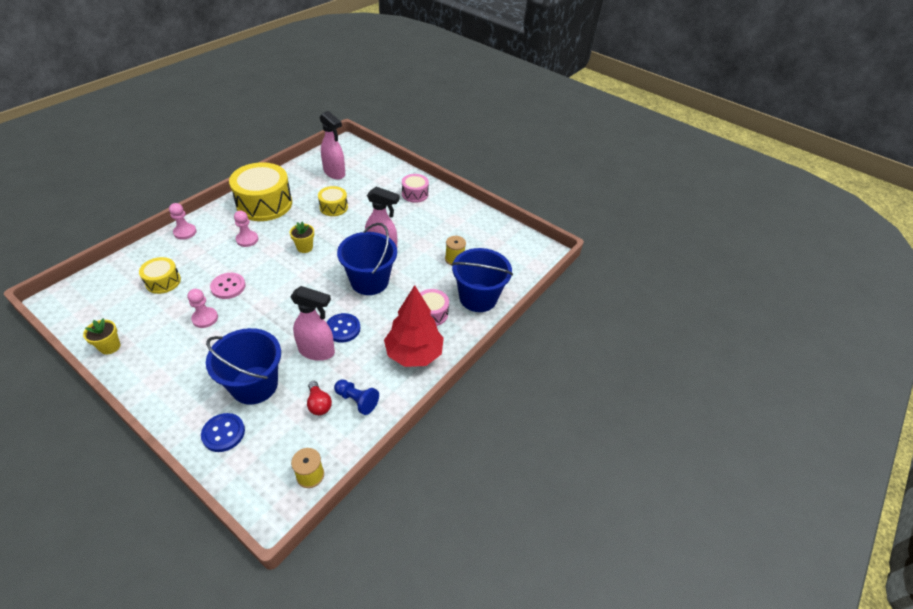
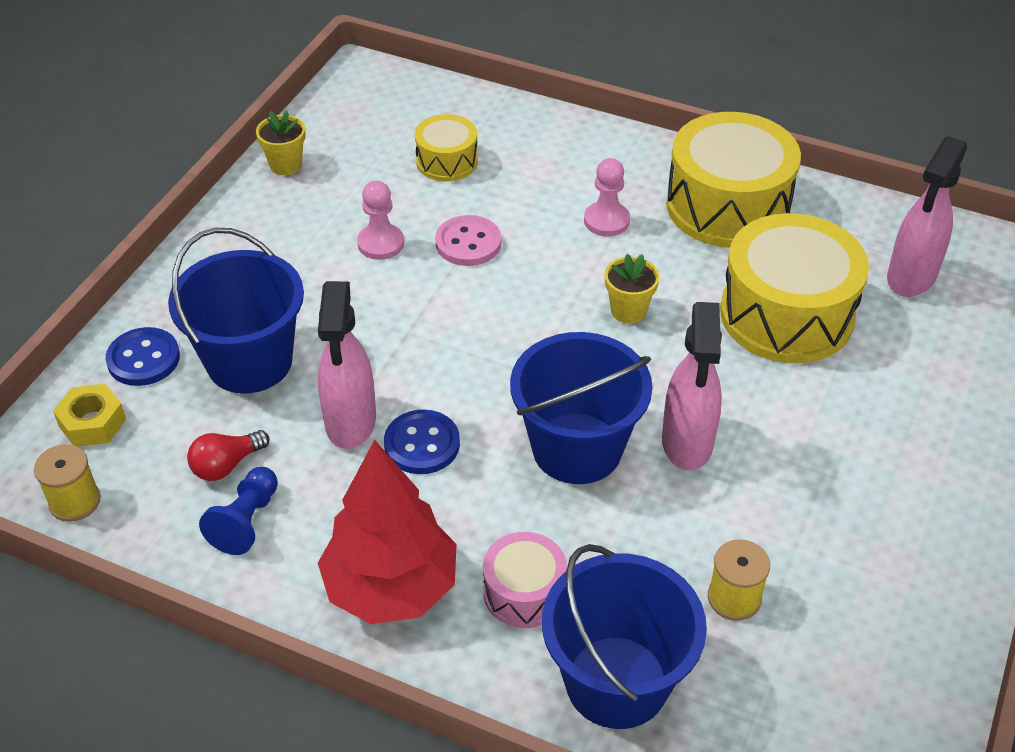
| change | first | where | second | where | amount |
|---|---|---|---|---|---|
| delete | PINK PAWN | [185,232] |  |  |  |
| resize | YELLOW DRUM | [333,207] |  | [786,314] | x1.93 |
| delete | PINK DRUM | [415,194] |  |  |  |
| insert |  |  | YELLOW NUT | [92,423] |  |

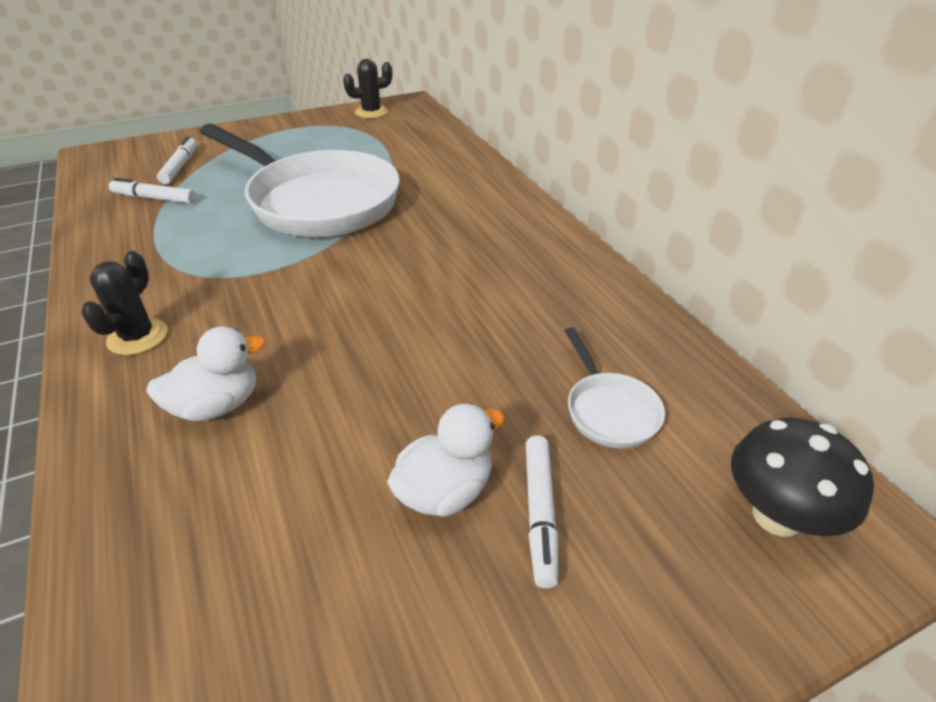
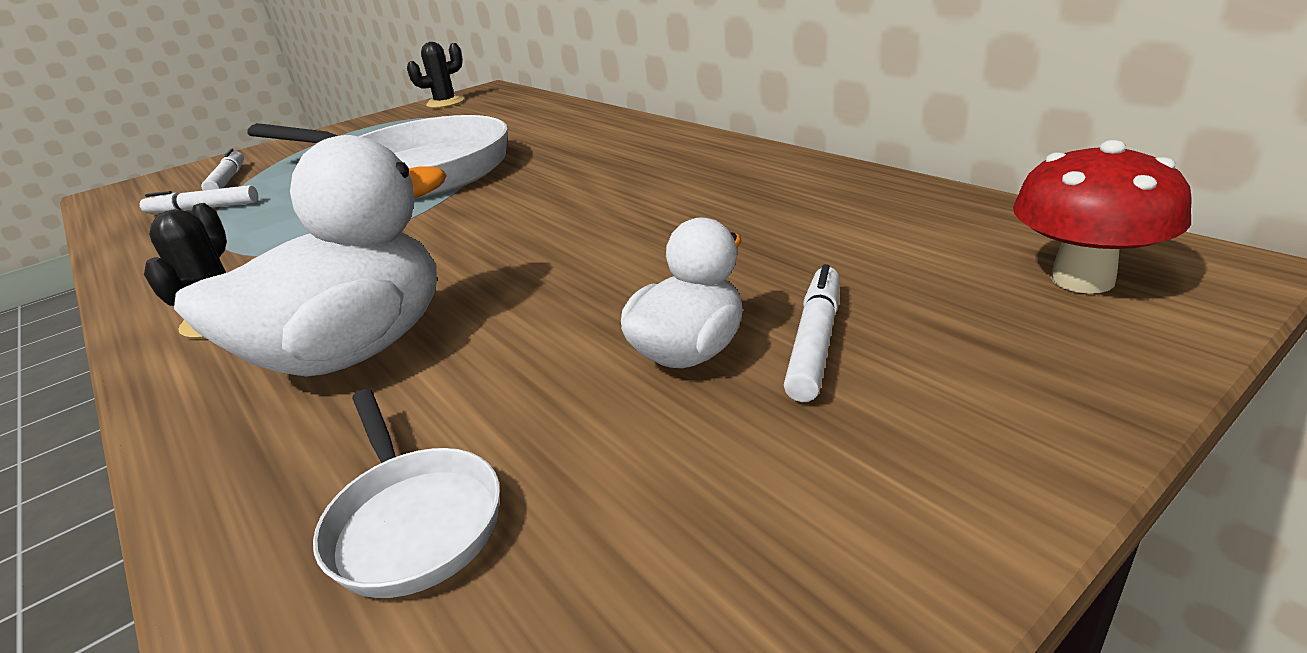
| change | first | where | second | where | amount |
|---|---|---|---|---|---|
| resize | WHITE DUCK | [217,405] |  | [355,351] | x1.73 |
| rotate | WHITE MARKER | [539,513] |  | [815,341] | 150 degrees counterclockwise |
| move | WHITE PAN | [609,410] |  | [413,521] |  |
| recolor | BLACK MUSHROOM | [776,516] | RED MUSHROOM | [1082,279] |  |

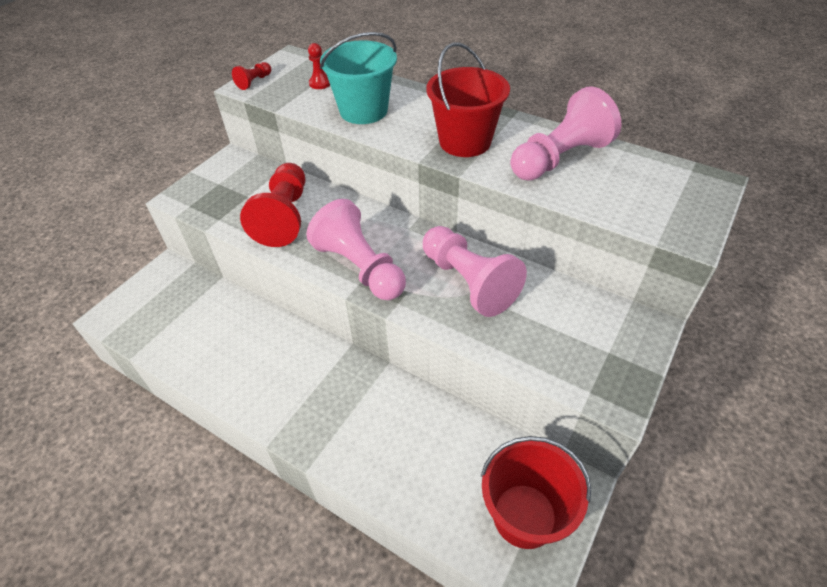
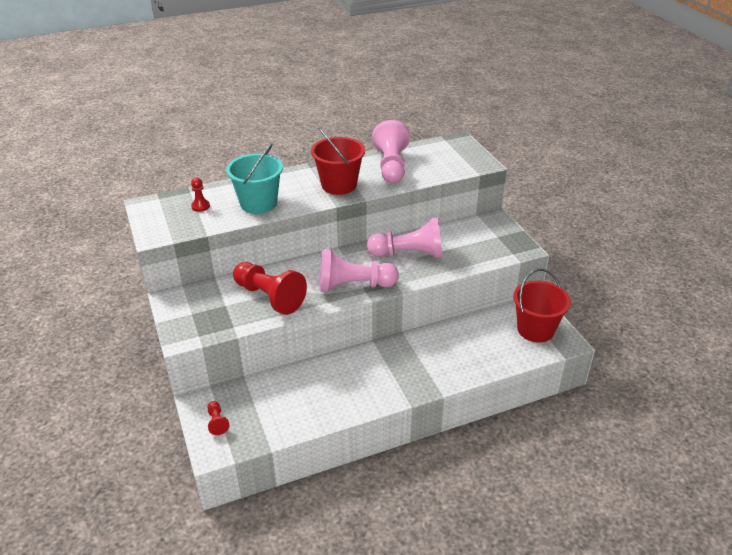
| change | first | where | second | where | amount |
|---|---|---|---|---|---|
| move | RED PAWN | [254,82] |  | [217,422] |  |

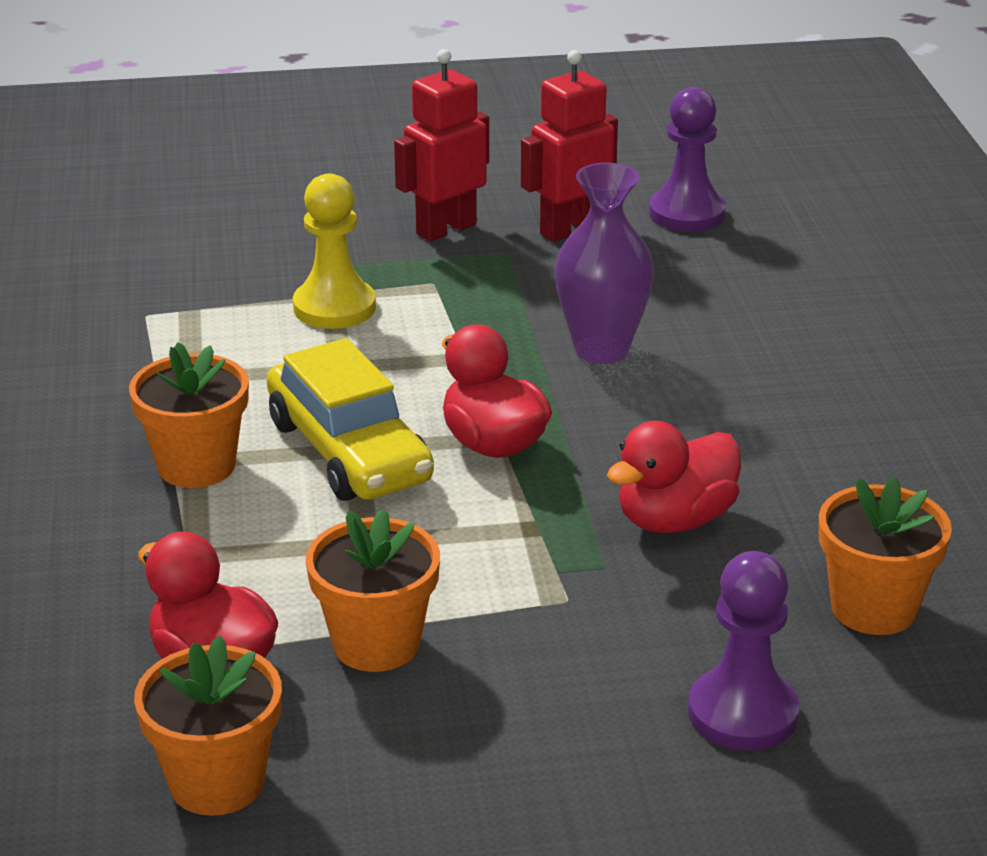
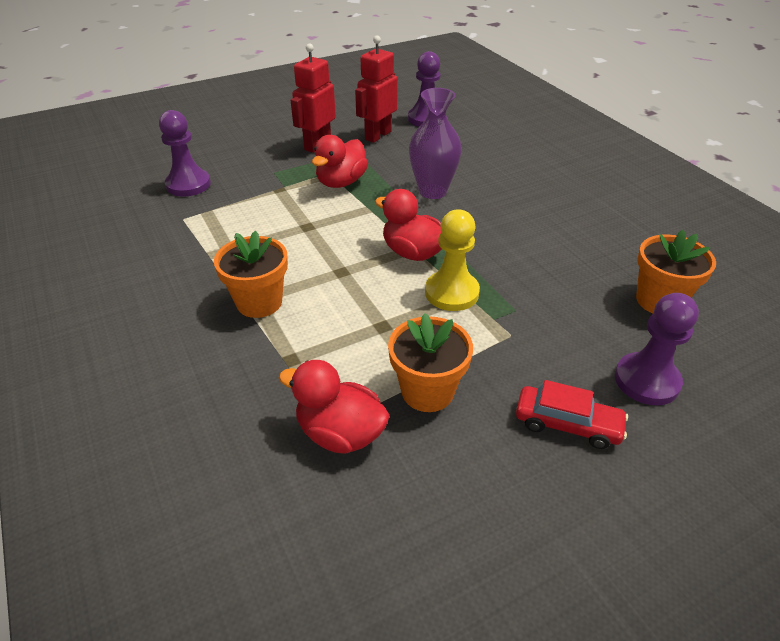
| change | first | where | second | where | amount |
|---|---|---|---|---|---|
| delete | ORANGE FLOWER POT | [217,782] |  |  |  |
| delete | YELLOW CAR | [349,451] |  |  |  |
| move | YELLOW PAWN | [334,307] |  | [451,293] |  |
| move | RED DUCK | [675,520] |  | [341,182] |  |
| insert |  |  | PURPLE PAWN | [188,184] |  |
| insert |  |  | RED CAR | [567,424] |  |

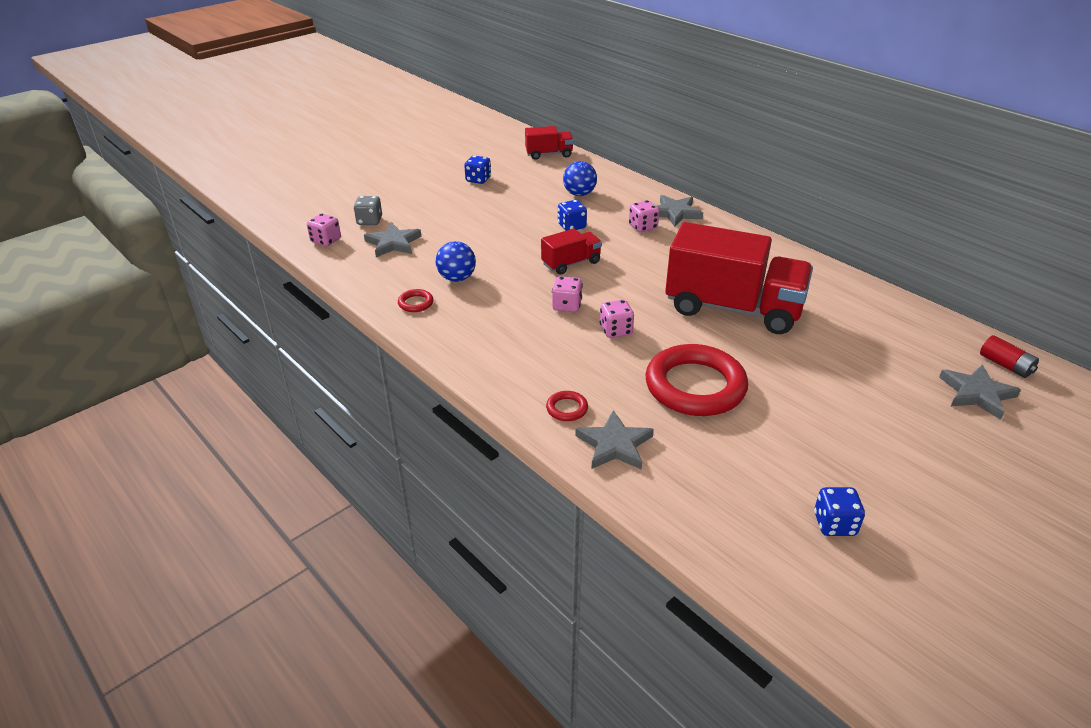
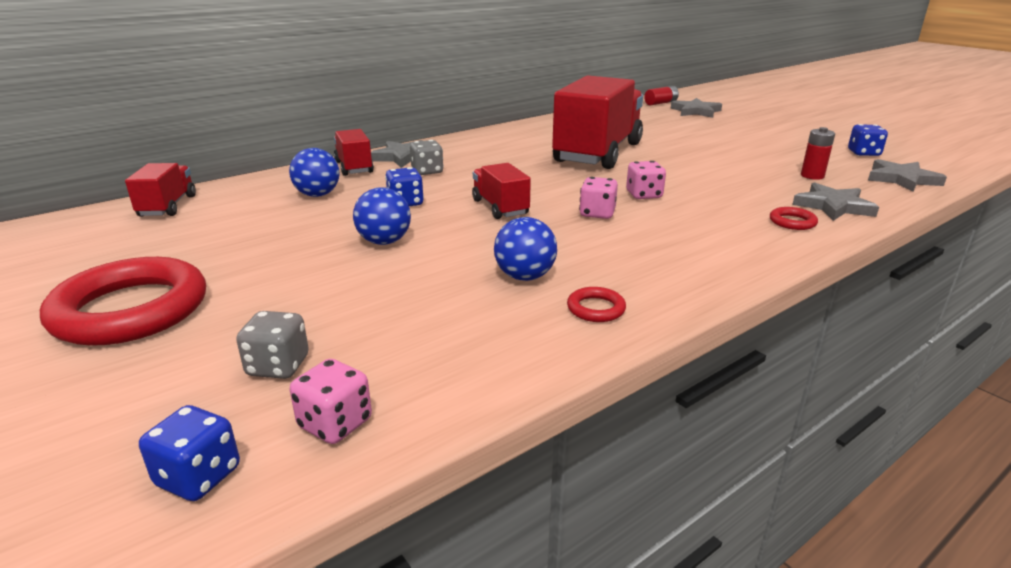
| change | first | where | second | where | amount |
|---|---|---|---|---|---|
| move | GREY STAR | [393,243] |  | [902,179] |  |
| move | BLUE DICE | [478,180] |  | [199,477] |  |
| recolor | PINK DICE | [642,227] | GREY DICE | [427,171] |  |
| move | RED RING | [695,386] |  | [131,310] |  |
| insert |  |  | RED TRUCK | [354,167] |  |
| insert |  |  | BLUE BALL | [384,242] |  |
| insert |  |  | RED BATTERY | [812,176] |  |

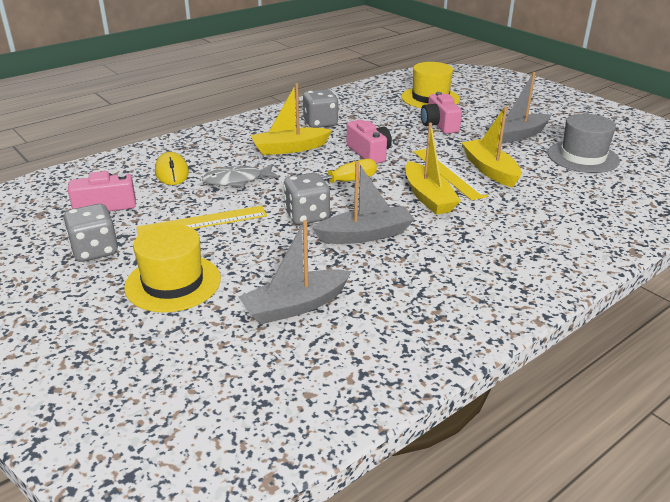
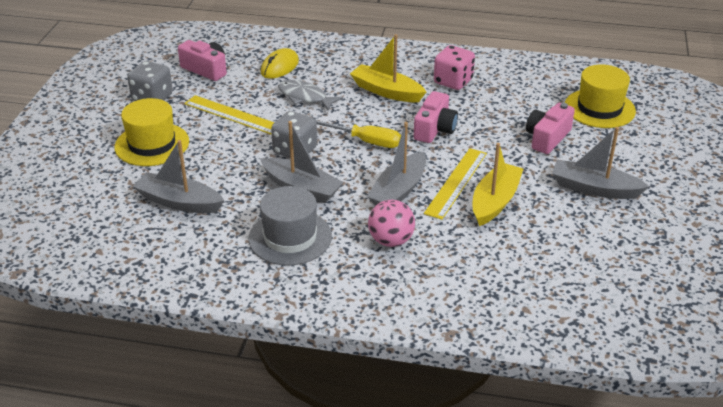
| change | first | where | second | where | amount |
|---|---|---|---|---|---|
| recolor | GREY DICE | [320,123] | PINK DICE | [453,82] |  |
| recolor | YELLOW BOAT | [428,197] | GREY BOAT | [398,191] |  |
| move | GREY HAT | [582,157] |  | [290,237] |  |
| insert |  |  | PINK BALL | [391,241] |  |

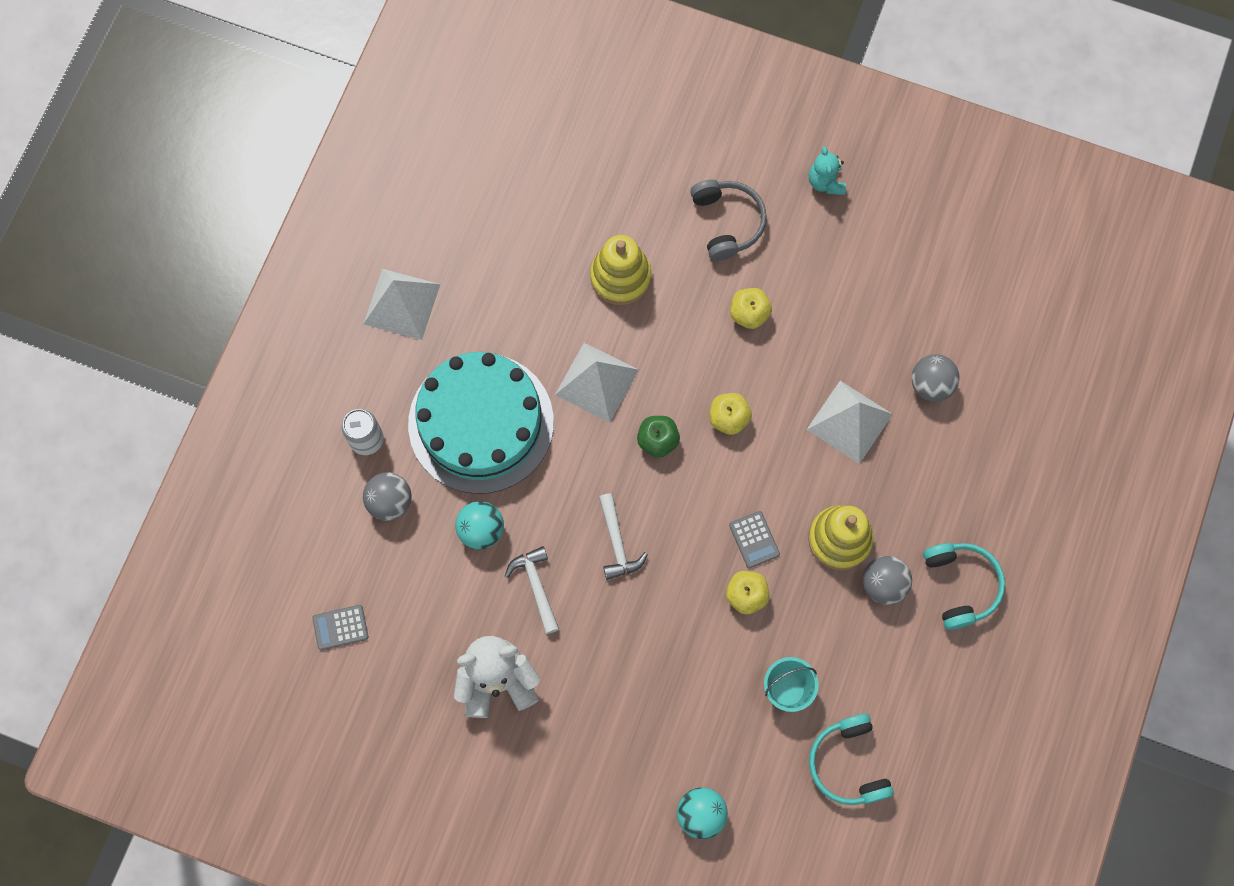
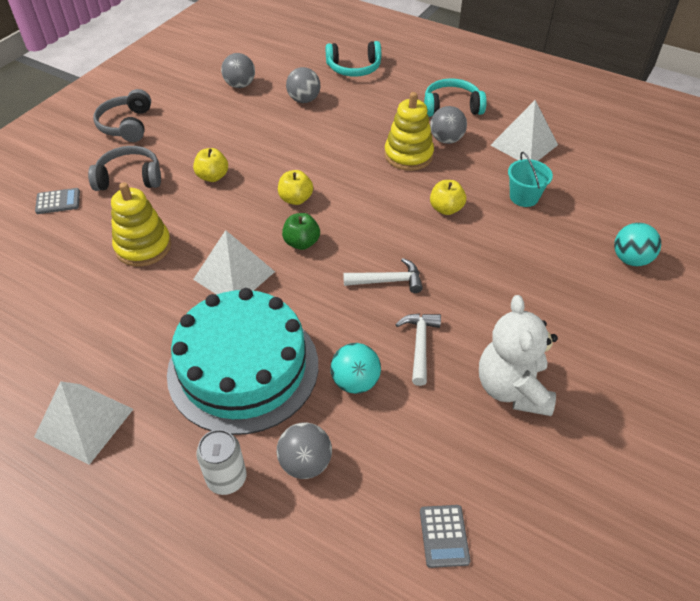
| change | first | where | second | where | amount |
|---|---|---|---|---|---|
| rotate | WHITE HAMMER | [536,586] |  | [419,345] | 105 degrees clockwise |
| move | GREY CALCULATOR | [754,539] |  | [58,201] |  |
| move | WHITE PYRAMID | [849,421] |  | [524,145] |  |
| replace | TURQUOISE TEDDY BEAR | [825,182] | GREY HEADPHONES | [127,125] |  |
| move | TURQUOISE HEADPHONES | [848,764] |  | [354,68] |  |
| insert |  |  | GREY BALL | [240,85] |  |

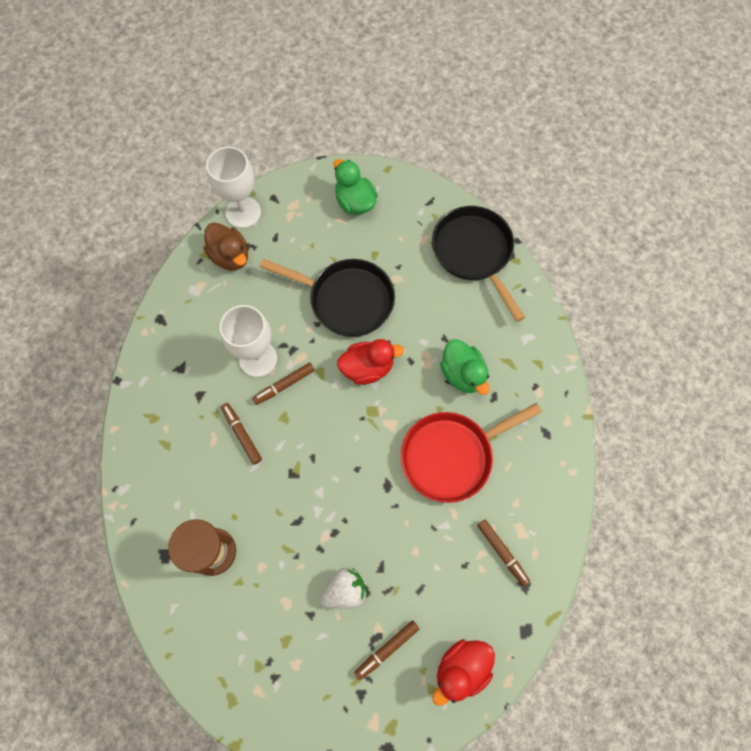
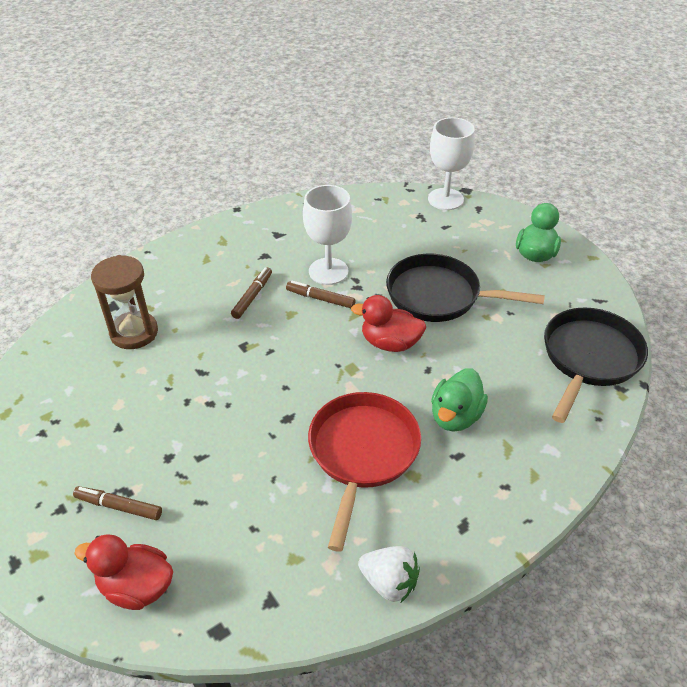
| change | first | where | second | where | amount |
|---|---|---|---|---|---|
| delete | BROWN DUCK | [230,256] |  |  |  |
| rotate | BLACK PAN | [346,300] |  | [439,296] | 120 degrees clockwise |
| move | WHITE STRAWBERRY | [345,590] |  | [389,582] |  |
| rotate | RED DUCK | [367,368] |  | [390,343] | 150 degrees clockwise |
| rotate | RED PAN | [452,455] |  | [362,453] | 75 degrees clockwise |
| delete | BROWN MARKER | [502,552] |  |  |  |

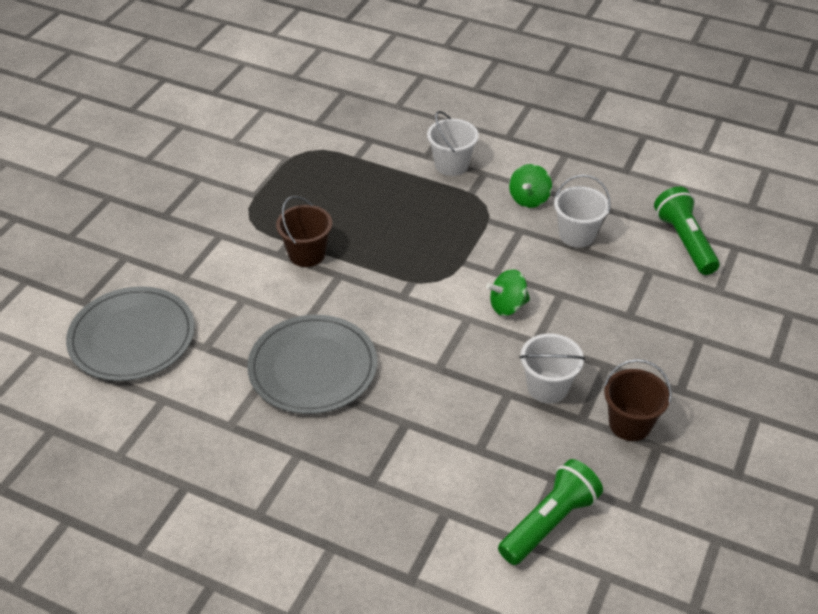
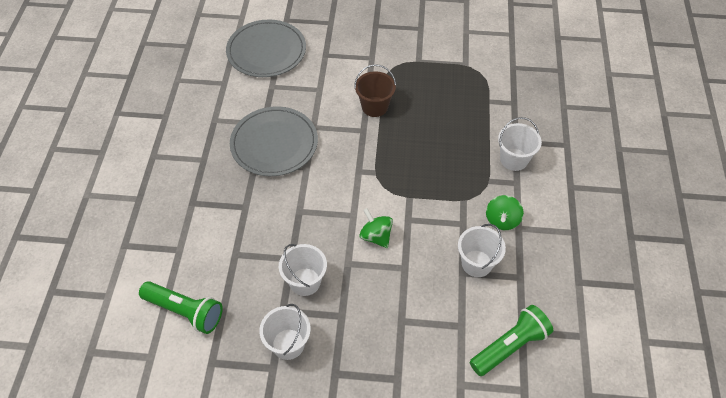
| change | first | where | second | where | amount |
|---|---|---|---|---|---|
| rotate | GREEN SPINNING TOP | [529,199] |  | [502,220] | 75 degrees counterclockwise |
| recolor | BROWN BUCKET | [630,424] | WHITE BUCKET | [288,344] |  |

